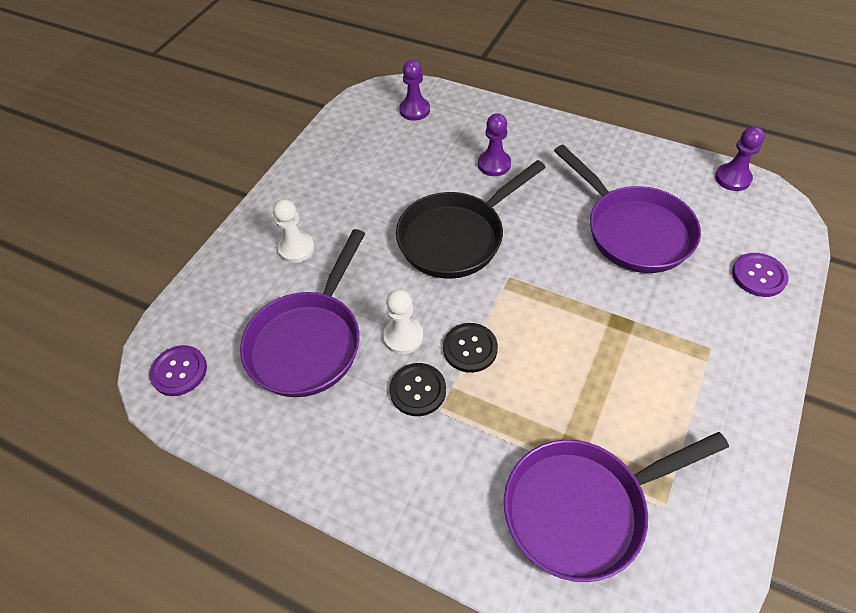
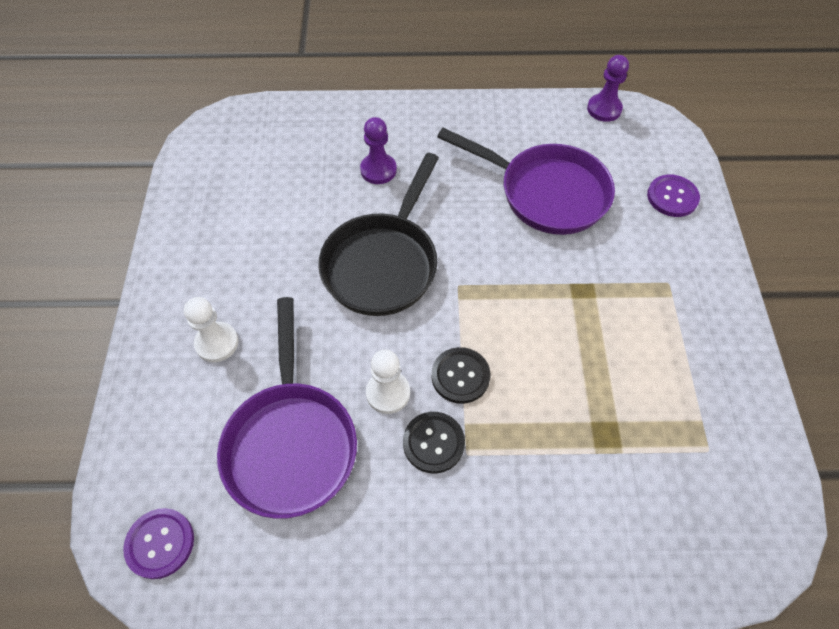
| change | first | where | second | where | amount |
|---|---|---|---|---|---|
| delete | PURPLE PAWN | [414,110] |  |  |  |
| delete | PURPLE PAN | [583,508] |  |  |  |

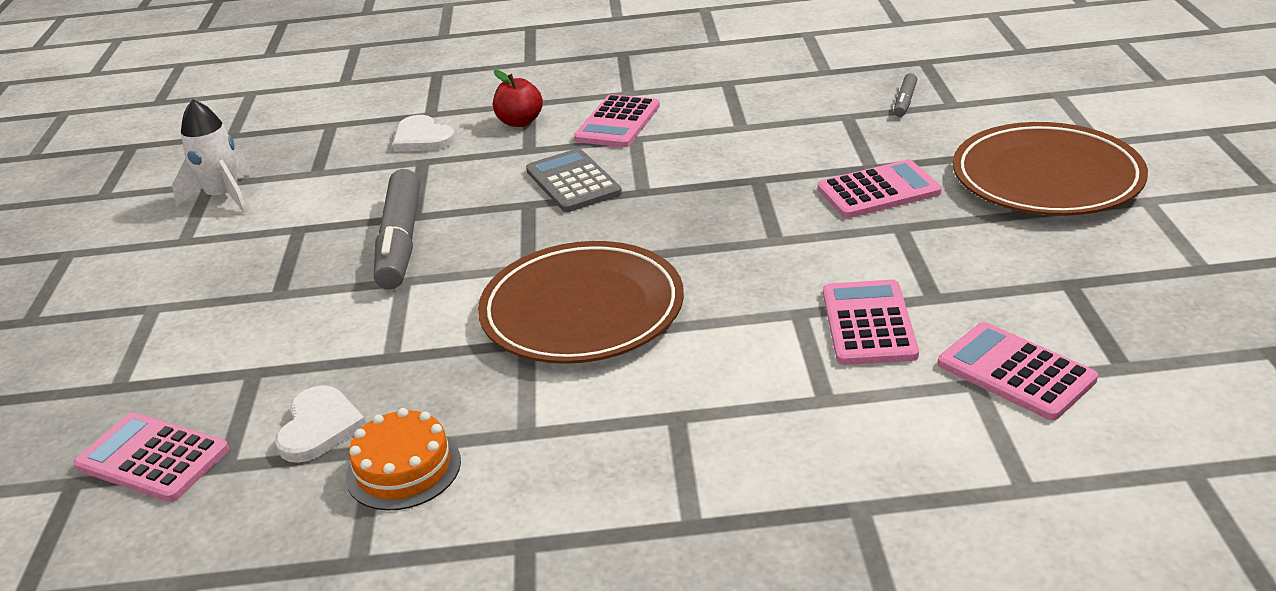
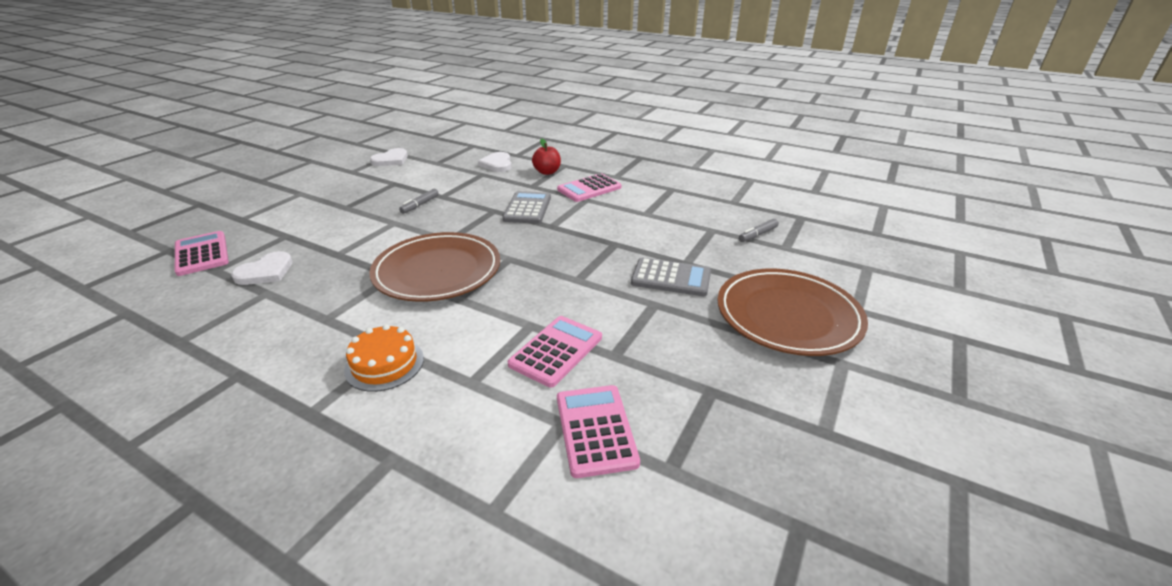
| change | first | where | second | where | amount |
|---|---|---|---|---|---|
| replace | WHITE ROCKET | [224,197] | WHITE HEART | [391,160] |  |
| move | ORANGE CAKE | [403,469] |  | [384,364] |  |
| resize | GREY MARKER | [401,241] |  | [420,205] | x0.47 |
| recolor | PINK CALCULATOR | [878,191] | GREY CALCULATOR | [671,278] |  |

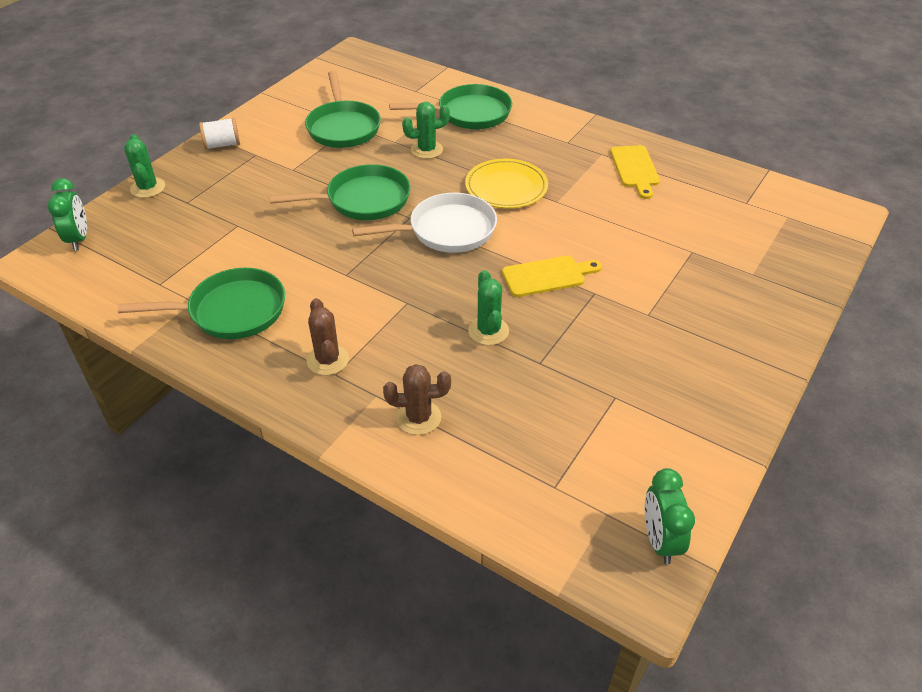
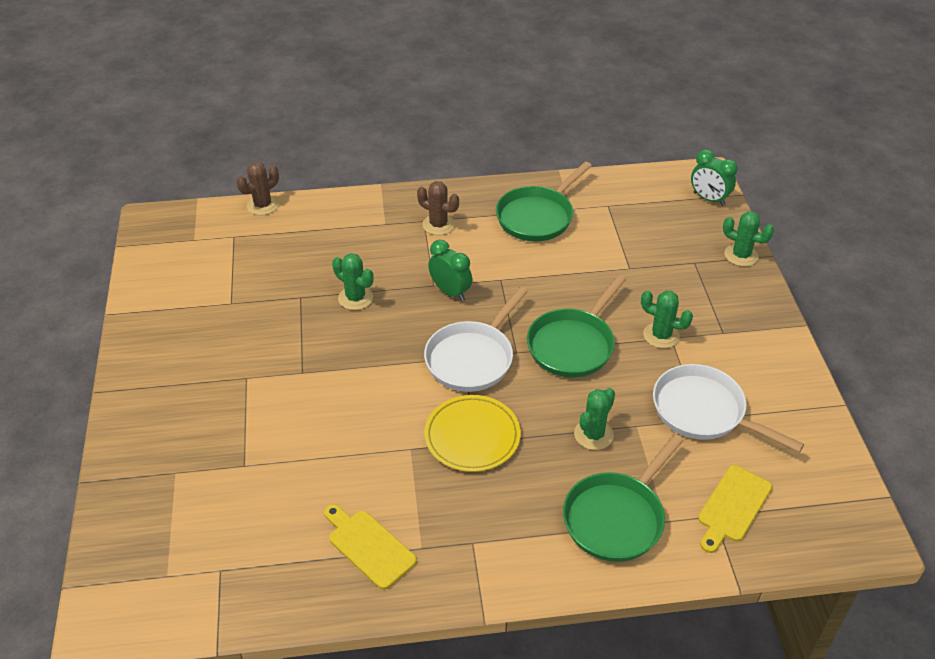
| change | first | where | second | where | amount |
|---|---|---|---|---|---|
| delete | WHITE SPOOL | [222,145] |  |  |  |
| recolor | GREEN PAN | [343,127] | WHITE PAN | [703,411] |  |
| move | BROWN CACTUS | [418,418] |  | [262,205] |  |
| move | YELLOW CUTTING BOARD | [547,276] |  | [733,507] |  |
| move | GREEN CLOCK | [659,540] |  | [450,292] |  |
| insert |  |  | GREEN CACTUS | [661,335] |  |

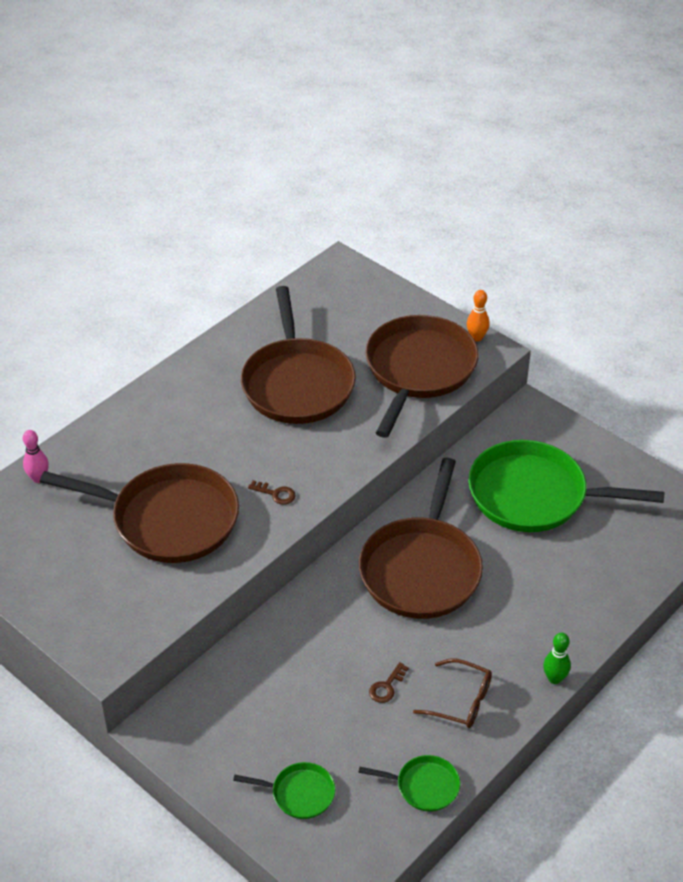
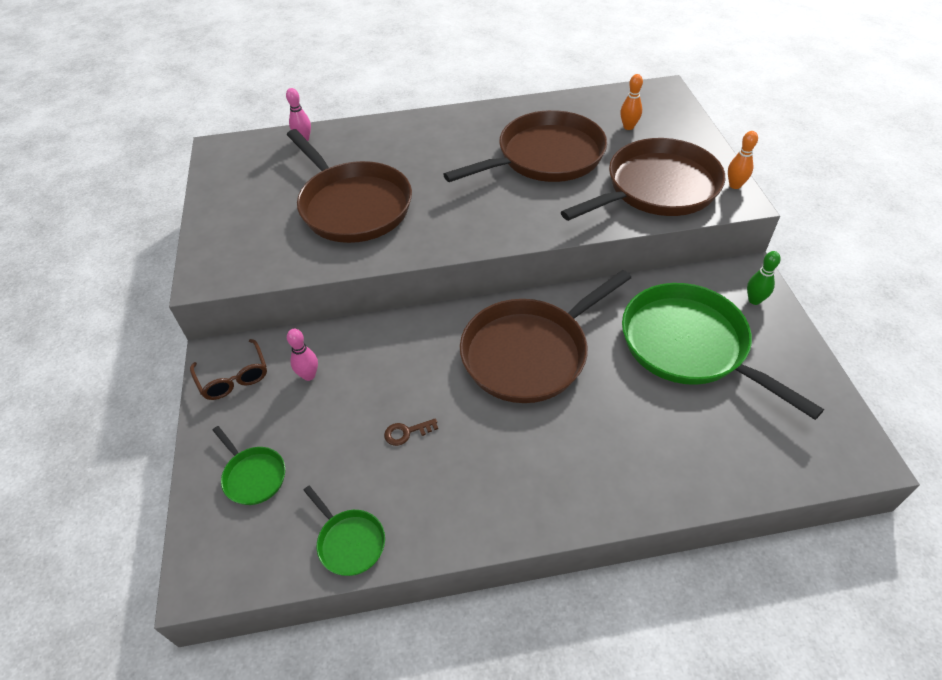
| change | first | where | second | where | amount |
|---|---|---|---|---|---|
| rotate | BROWN PAN | [297,384] |  | [545,156] | 150 degrees counterclockwise |
| delete | BROWN KEY | [276,494] |  |  |  |
| move | BROWN GLASSES | [461,701] |  | [234,377] |  |
| move | GREEN BOWLING PIN | [554,678] |  | [754,300] |  |
| insert |  |  | PINK BOWLING PIN | [309,375] |  |
| insert |  |  | ORANGE BOWLING PIN | [628,127] |  |

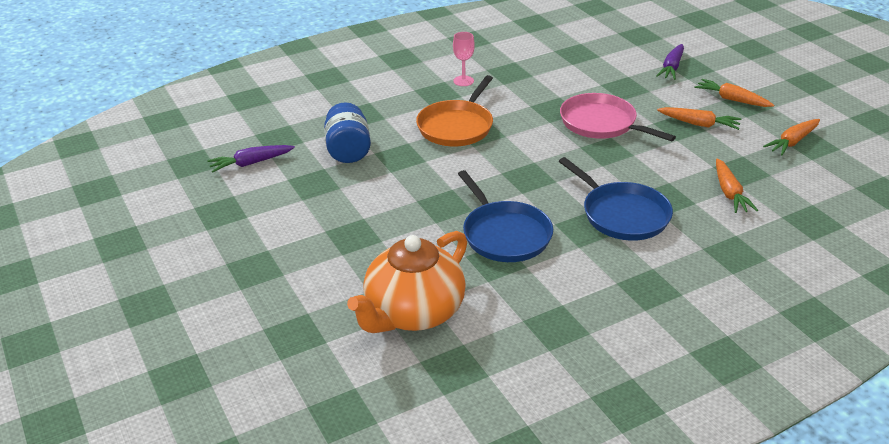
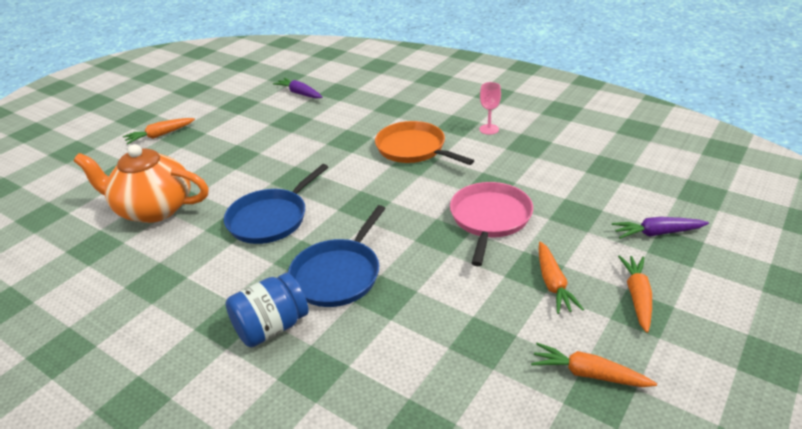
| change | first | where | second | where | amount |
|---|---|---|---|---|---|
| move | BLUE JAR | [348,150] |  | [271,327] |  |
| rotate | ORANGE PAN | [457,126] |  | [414,149] | 45 degrees clockwise |
| move | ORANGE CARROT | [729,193] |  | [160,135] |  |

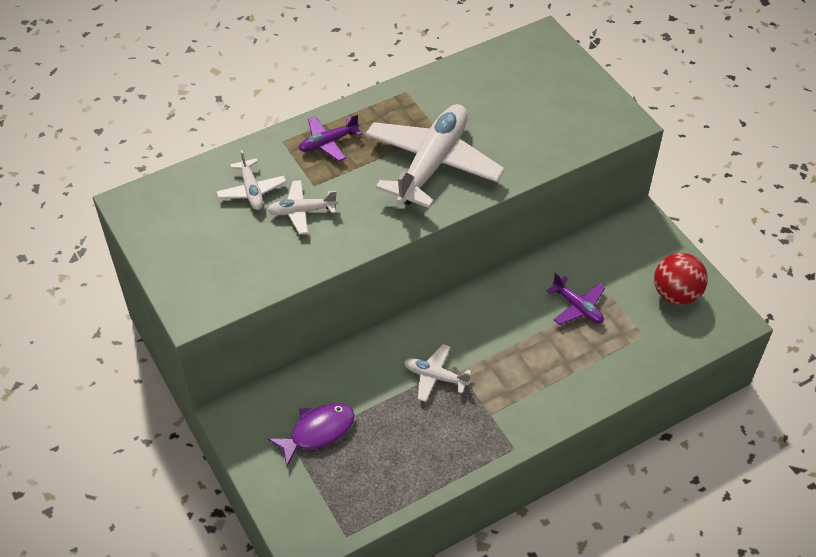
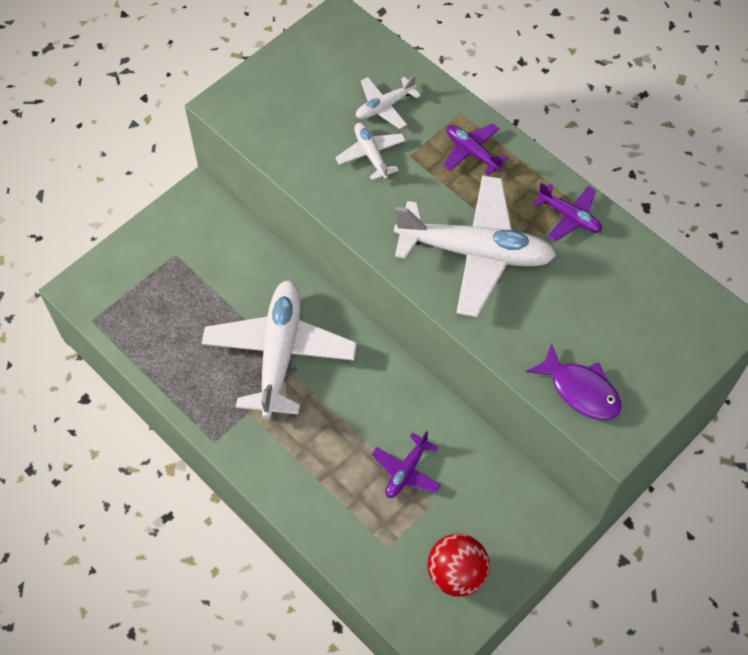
| change | first | where | second | where | amount |
|---|---|---|---|---|---|
| move | PURPLE FISH | [317,432] |  | [580,390] |  |
| resize | WHITE PLANE | [435,377] |  | [279,353] | x2.13 |
| insert |  |  | PURPLE PLANE | [569,216] |  |

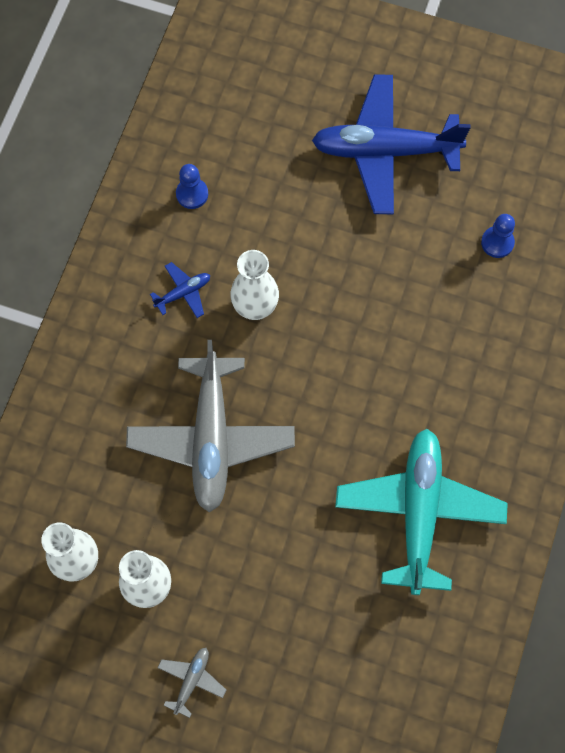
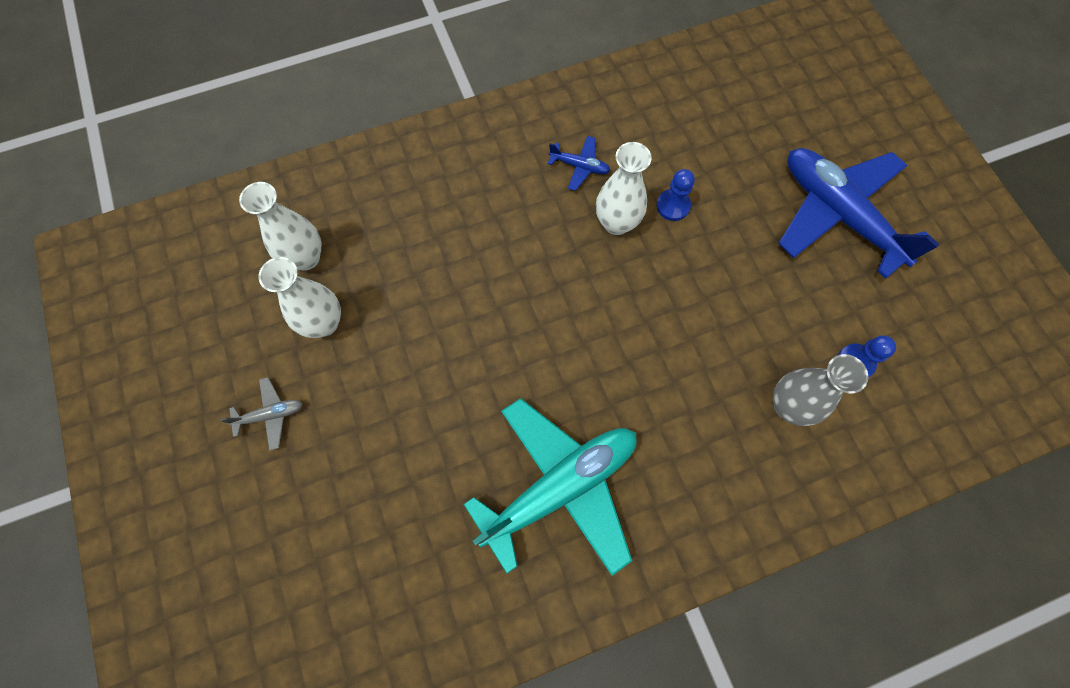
| change | first | where | second | where | amount |
|---|---|---|---|---|---|
| delete | GREY PLANE | [211,438] |  |  |  |
| move | BLUE PAWN | [192,194] |  | [673,206] |  |
| insert |  |  | GREY VASE | [788,405] |  |

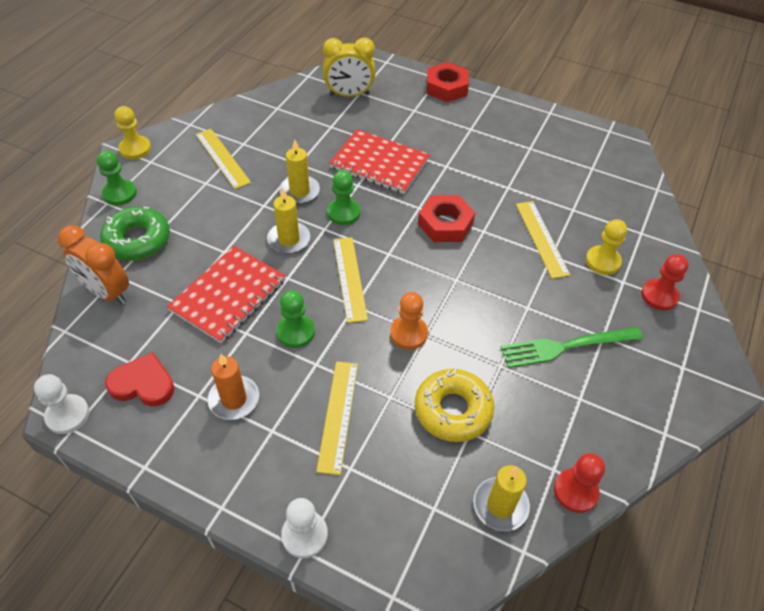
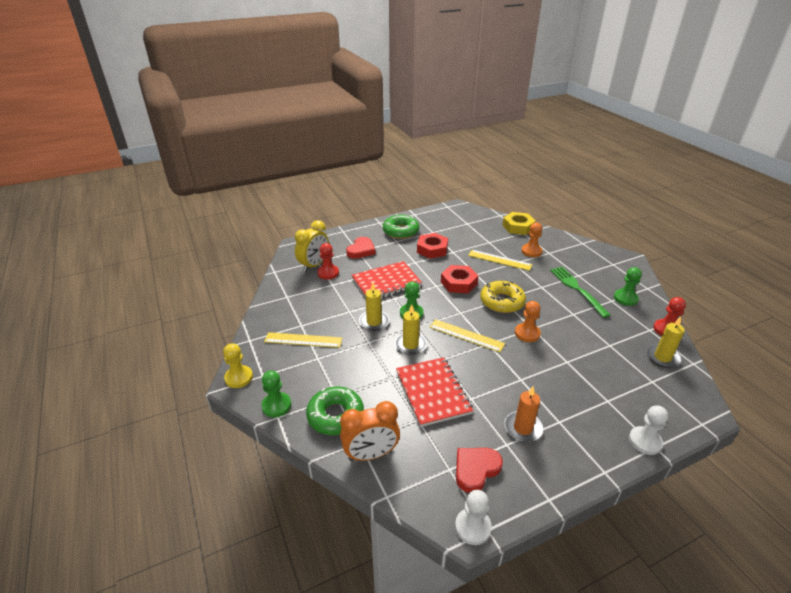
| change | first | where | second | where | amount |
|---|---|---|---|---|---|
| move | GREEN PAWN | [296,332] |  | [625,298] |  |
| delete | YELLOW RULER | [338,415] |  |  |  |
| move | YELLOW DONUT | [453,410] |  | [502,302] |  |
| move | RED NUT | [446,87] |  | [432,249] |  |
| rotate | GREEN FORK | [565,347] |  | [576,289] | 135 degrees clockwise |
| recolor | YELLOW PAWN | [602,261] | ORANGE PAWN | [531,251] |  |
| move | RED PAWN | [659,296] |  | [328,273] |  |
| insert |  |  | RED HEART | [361,250] |  |
| insert |  |  | GREEN DONUT | [400,231] |  |
| insert |  |  | YELLOW NUT | [518,227] |  |

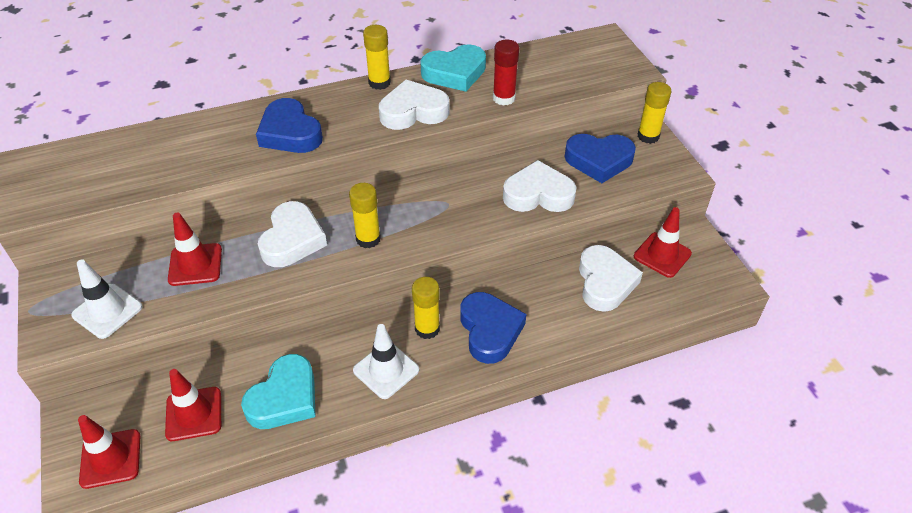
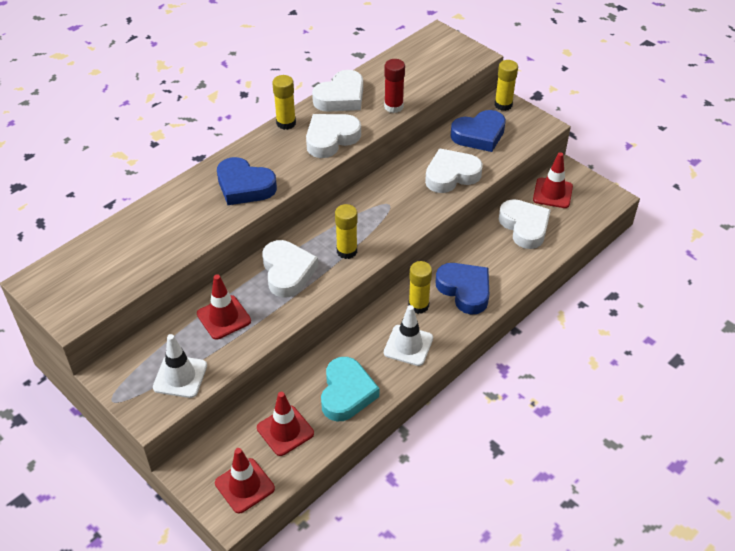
| change | first | where | second | where | amount |
|---|---|---|---|---|---|
| recolor | TURQUOISE HEART | [455,73] | WHITE HEART | [341,97] |  |

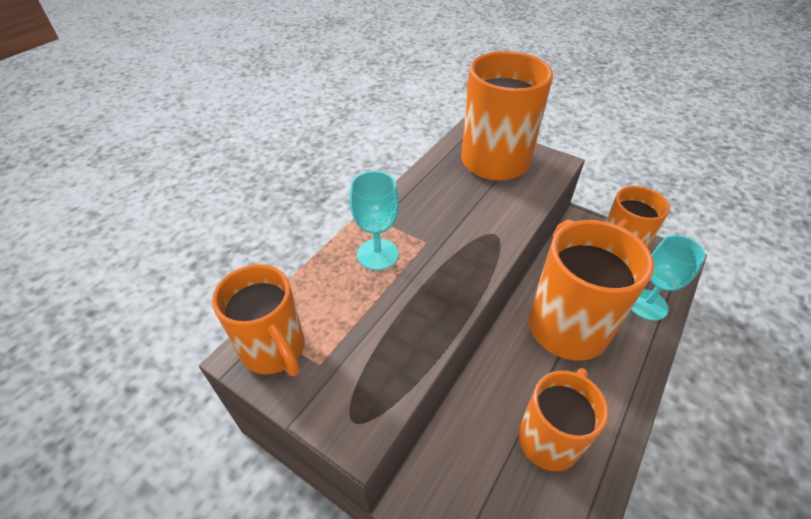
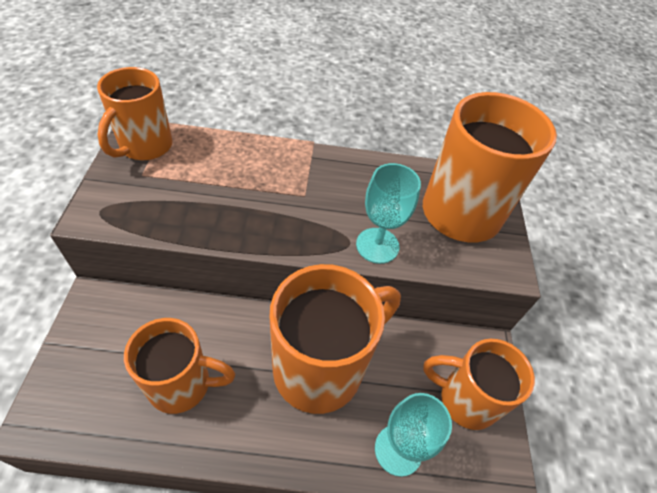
| change | first | where | second | where | amount |
|---|---|---|---|---|---|
| move | TURQUOISE GOBLET | [377,254] |  | [377,245] |  |

